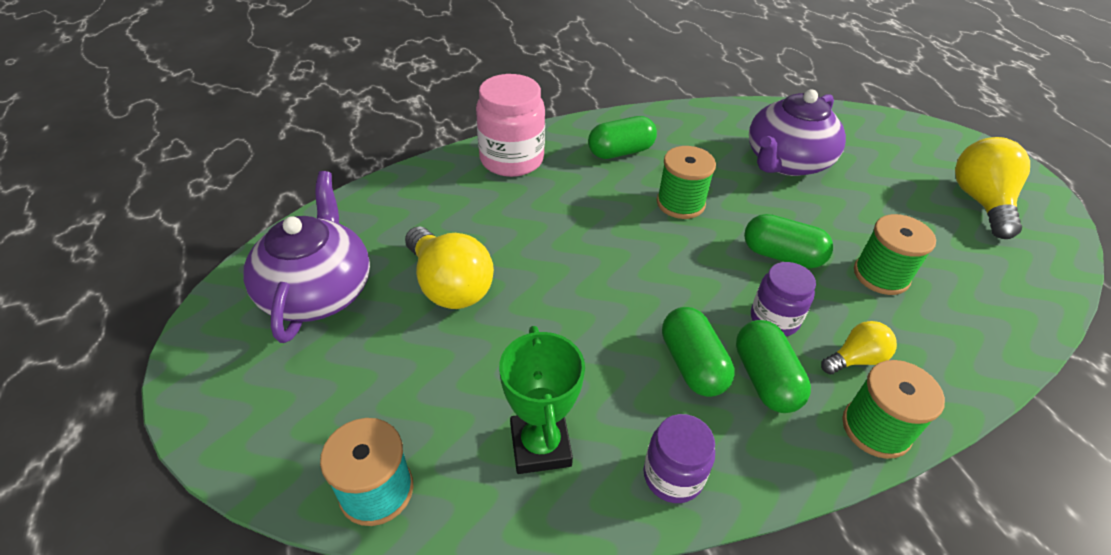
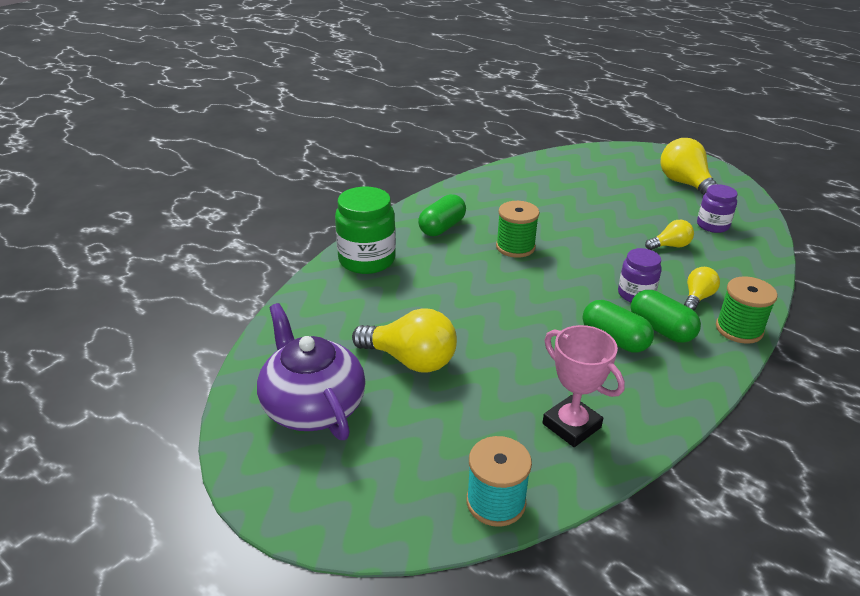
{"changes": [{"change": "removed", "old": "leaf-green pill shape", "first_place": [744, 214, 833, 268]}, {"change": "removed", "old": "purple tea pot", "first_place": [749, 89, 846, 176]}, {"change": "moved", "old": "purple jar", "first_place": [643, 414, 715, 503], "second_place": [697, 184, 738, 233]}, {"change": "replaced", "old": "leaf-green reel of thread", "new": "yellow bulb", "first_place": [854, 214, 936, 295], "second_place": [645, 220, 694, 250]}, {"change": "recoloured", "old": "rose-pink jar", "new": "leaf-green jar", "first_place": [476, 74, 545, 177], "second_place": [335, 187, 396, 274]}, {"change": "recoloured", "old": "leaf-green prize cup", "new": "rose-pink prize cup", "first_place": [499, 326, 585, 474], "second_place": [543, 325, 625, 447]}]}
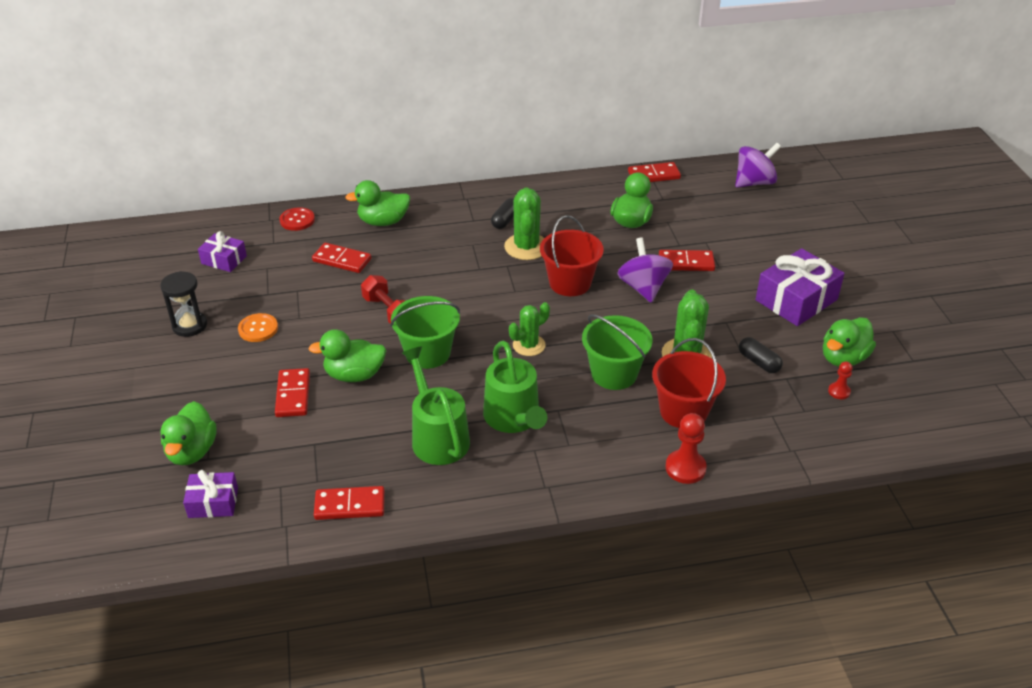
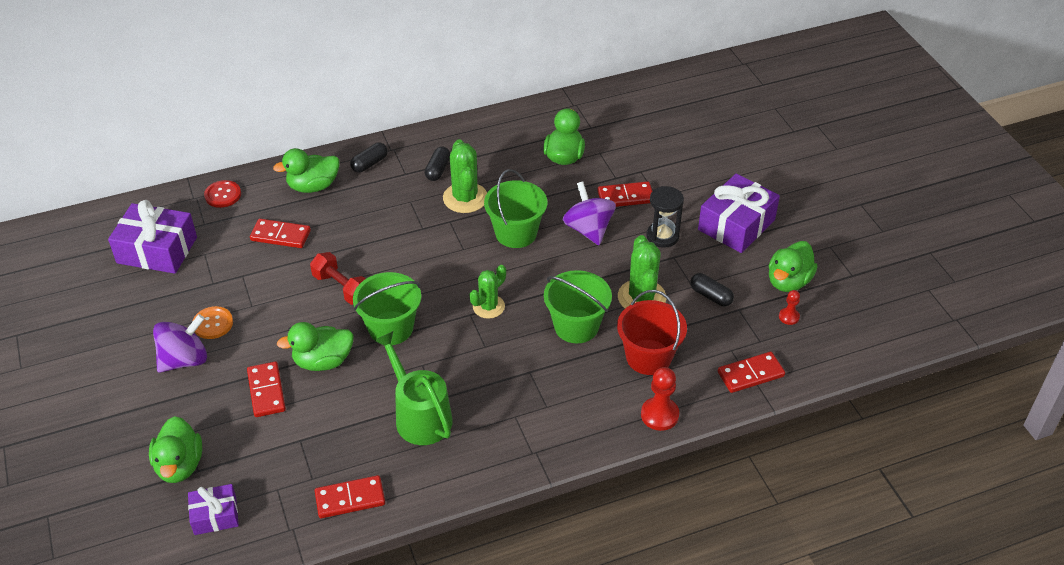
{"changes": [{"change": "removed", "old": "leaf-green watering pot", "first_place": [483, 341, 547, 433]}, {"change": "added", "new": "jet-black pill shape", "second_place": [350, 143, 388, 173]}, {"change": "moved", "old": "jet-black hourglass", "first_place": [160, 271, 207, 337], "second_place": [646, 186, 684, 248]}, {"change": "moved", "old": "red domino piece", "first_place": [628, 162, 681, 182], "second_place": [718, 352, 785, 393]}, {"change": "moved", "old": "purple toy top", "first_place": [735, 143, 781, 188], "second_place": [153, 314, 207, 373]}, {"change": "recoloured", "old": "red bucket", "new": "leaf-green bucket", "first_place": [540, 215, 604, 296], "second_place": [484, 169, 547, 248]}, {"change": "resized", "old": "purple wrapped gift", "first_place": [198, 231, 247, 272], "second_place": [108, 200, 197, 274], "factor": 1.76}]}
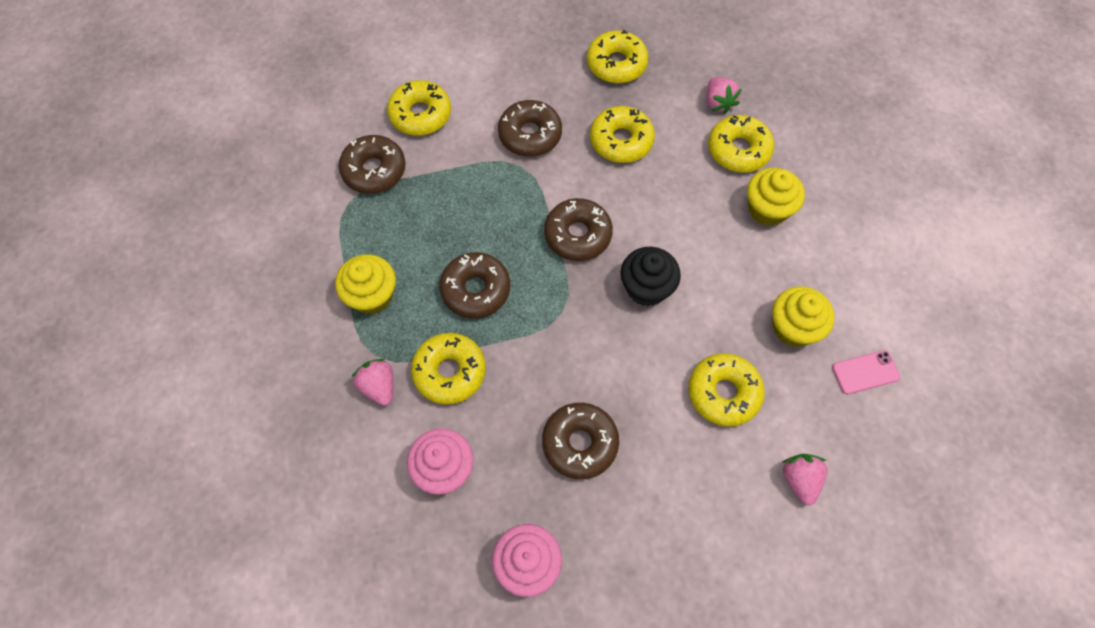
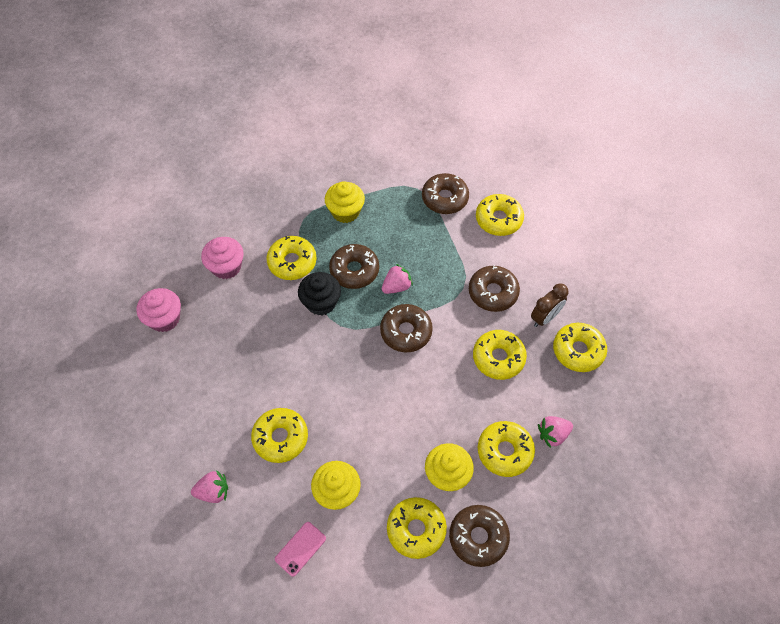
{"changes": [{"change": "added", "new": "yellow glazed donut", "second_place": [387, 497, 447, 559]}, {"change": "added", "new": "brown alarm clock", "second_place": [531, 283, 568, 327]}, {"change": "moved", "old": "rose-pink toy strawberry", "first_place": [352, 359, 394, 406], "second_place": [382, 264, 413, 294]}, {"change": "moved", "old": "brown glazed donut", "first_place": [542, 403, 619, 479], "second_place": [449, 505, 510, 567]}, {"change": "moved", "old": "jet-black fairy cake", "first_place": [620, 247, 681, 306], "second_place": [298, 272, 341, 315]}, {"change": "turned", "old": "rose-pink mobile phone", "first_place": [832, 350, 900, 394], "second_place": [275, 522, 326, 577], "degrees": 60}]}
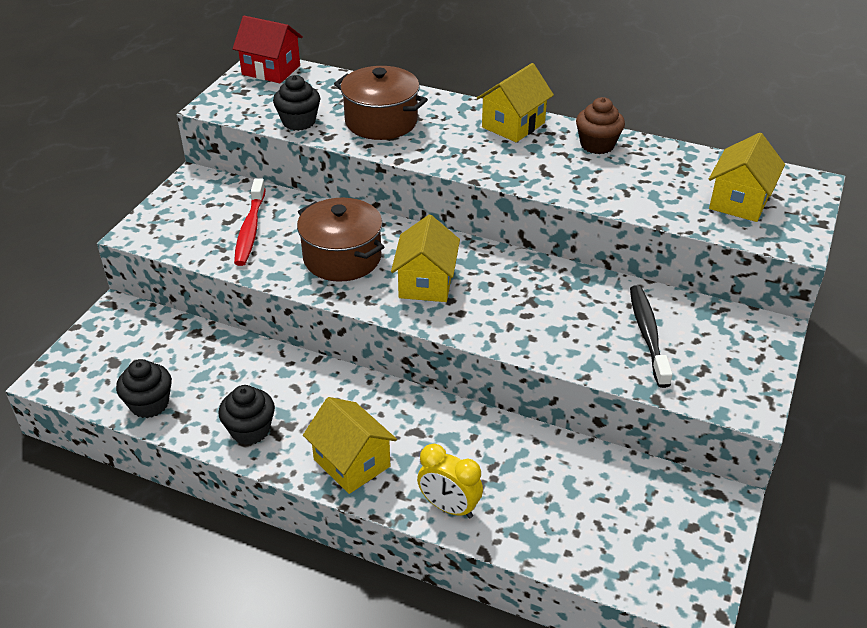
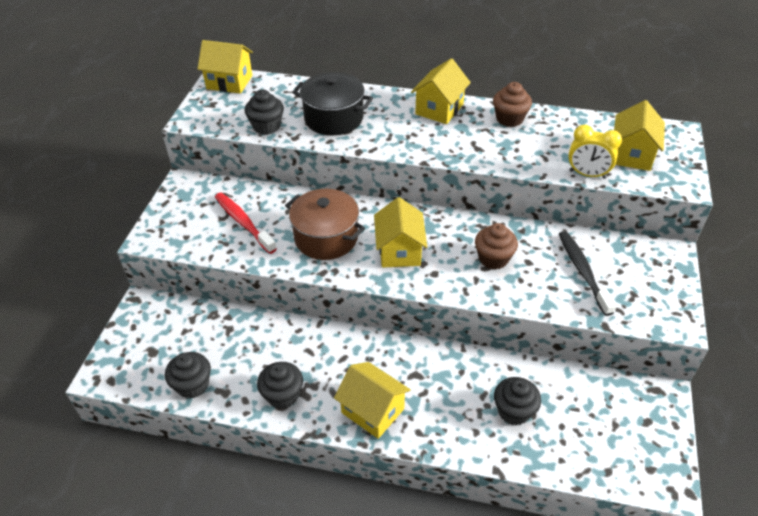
{"changes": [{"change": "added", "new": "brown fairy cake", "second_place": [475, 223, 518, 270]}, {"change": "added", "new": "jet-black fairy cake", "second_place": [494, 377, 541, 425]}, {"change": "moved", "old": "yellow alarm clock", "first_place": [417, 444, 483, 518], "second_place": [568, 125, 622, 179]}, {"change": "recoloured", "old": "red house", "new": "yellow house", "first_place": [233, 16, 303, 83], "second_place": [198, 40, 253, 94]}, {"change": "recoloured", "old": "brown cooking pot", "new": "jet-black cooking pot", "first_place": [334, 66, 428, 140], "second_place": [292, 72, 373, 135]}, {"change": "turned", "old": "red tooth brush", "first_place": [234, 178, 266, 266], "second_place": [215, 193, 277, 254], "degrees": 150}]}
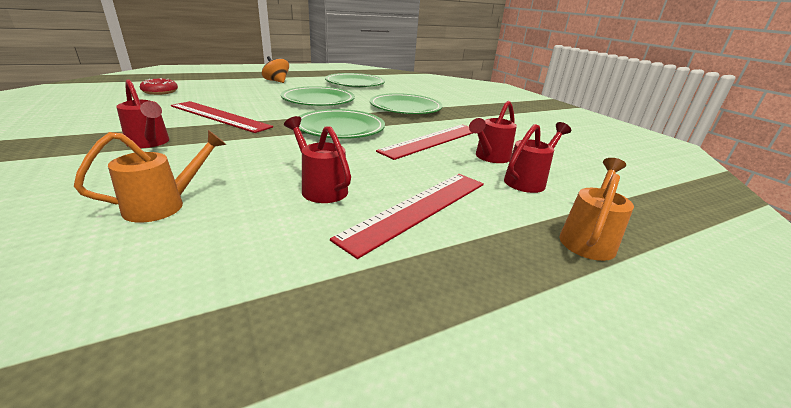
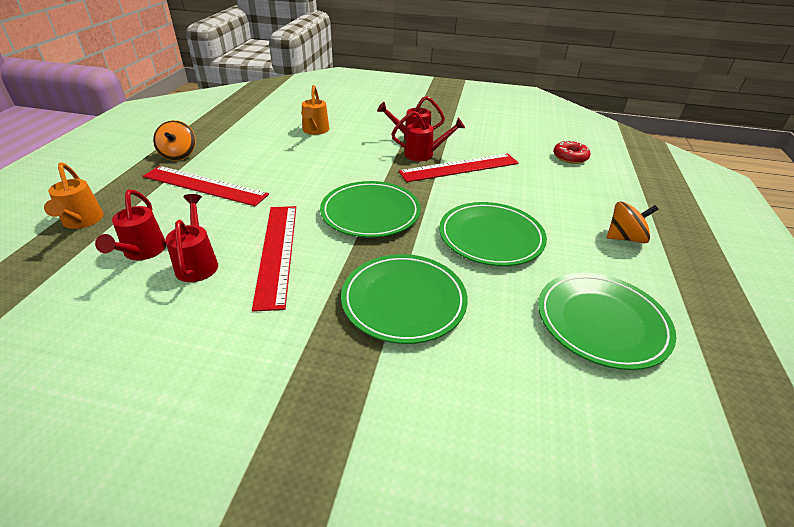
{"changes": [{"change": "added", "new": "bright orange toy top", "second_place": [153, 120, 196, 161]}, {"change": "moved", "old": "red watering pot", "first_place": [284, 116, 351, 203], "second_place": [392, 111, 465, 161]}, {"change": "turned", "old": "red straightedge", "first_place": [330, 174, 484, 259], "second_place": [143, 166, 269, 206], "degrees": -60}]}
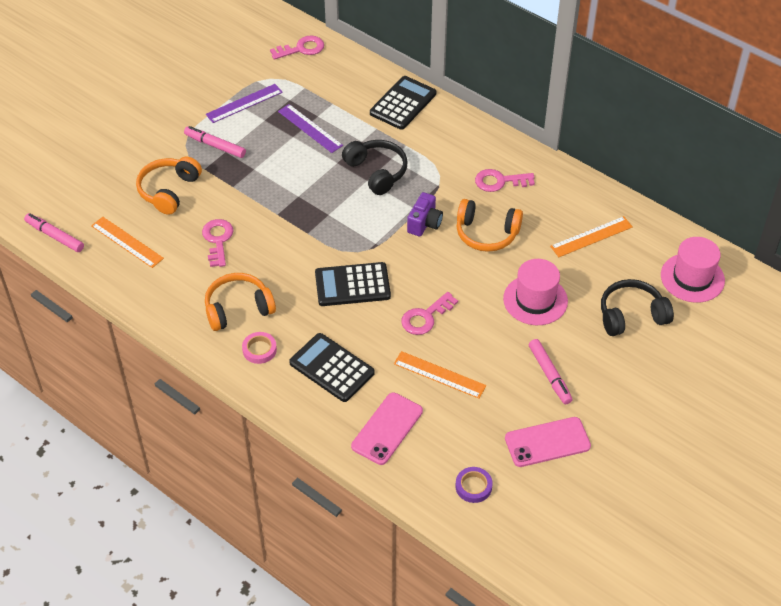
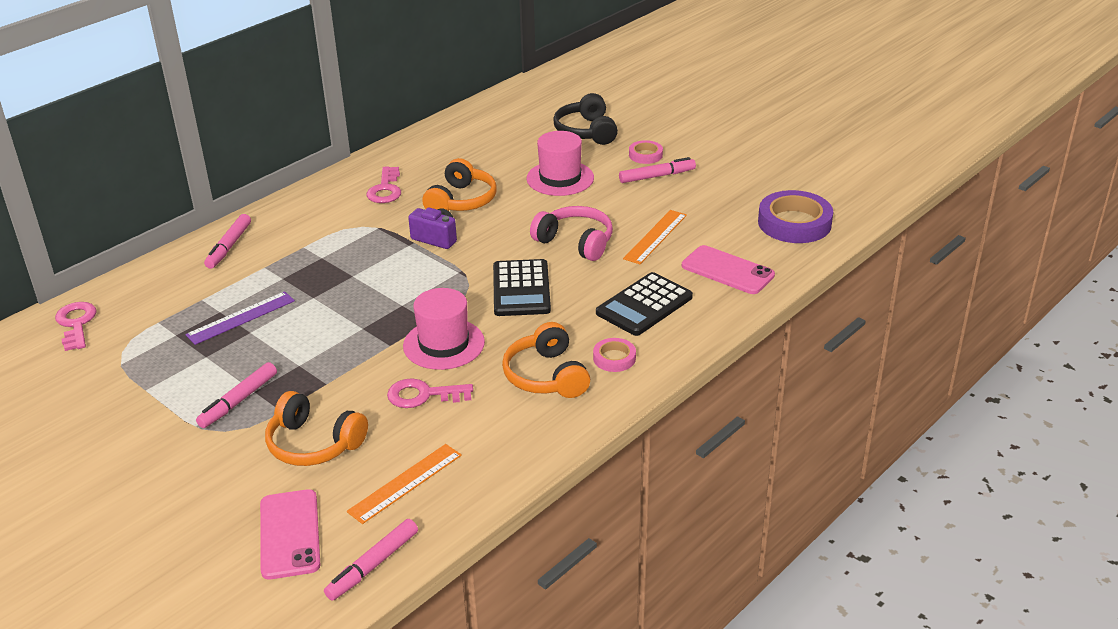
{"changes": [{"change": "removed", "old": "purple straightedge", "first_place": [206, 84, 283, 123]}, {"change": "removed", "old": "jet-black over-ear headphones", "first_place": [342, 140, 408, 195]}, {"change": "removed", "old": "bright orange straightedge", "first_place": [550, 216, 633, 257]}, {"change": "added", "new": "rose-pink tape", "second_place": [629, 140, 663, 164]}, {"change": "moved", "old": "rose-pink mobile phone", "first_place": [505, 417, 591, 467], "second_place": [260, 489, 320, 579]}, {"change": "moved", "old": "rose-pink tall hat", "first_place": [661, 237, 725, 303], "second_place": [403, 288, 485, 370]}, {"change": "replaced", "old": "jet-black pocket calculator", "new": "rose-pink felt pen", "first_place": [370, 76, 436, 130], "second_place": [204, 214, 251, 269]}, {"change": "replaced", "old": "rose-pink key", "new": "rose-pink over-ear headphones", "first_place": [401, 292, 458, 335], "second_place": [530, 206, 613, 261]}, {"change": "resized", "old": "purple tape", "first_place": [455, 467, 493, 503], "second_place": [758, 190, 833, 243], "factor": 1.97}]}
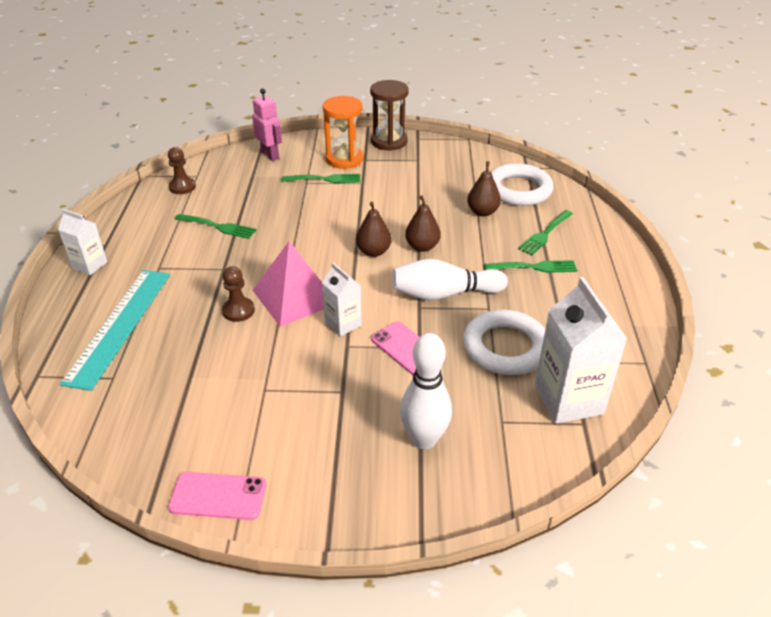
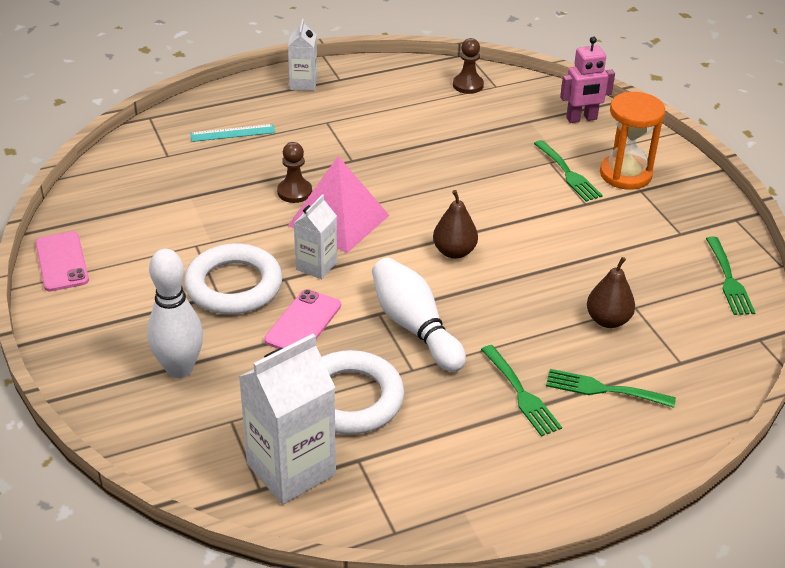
{"changes": [{"change": "removed", "old": "brown hourglass", "first_place": [370, 80, 409, 151]}, {"change": "removed", "old": "brown toy pear", "first_place": [405, 195, 441, 252]}, {"change": "moved", "old": "leaf-green fork", "first_place": [175, 214, 256, 239], "second_place": [706, 236, 755, 315]}, {"change": "moved", "old": "white ring", "first_place": [491, 163, 554, 206], "second_place": [184, 243, 283, 314]}, {"change": "turned", "old": "rose-pink toy robot", "first_place": [252, 88, 282, 161], "second_place": [560, 37, 615, 123], "degrees": 45}, {"change": "resized", "old": "turquoise straightedge", "first_place": [60, 270, 170, 391], "second_place": [190, 124, 275, 142], "factor": 0.48}]}
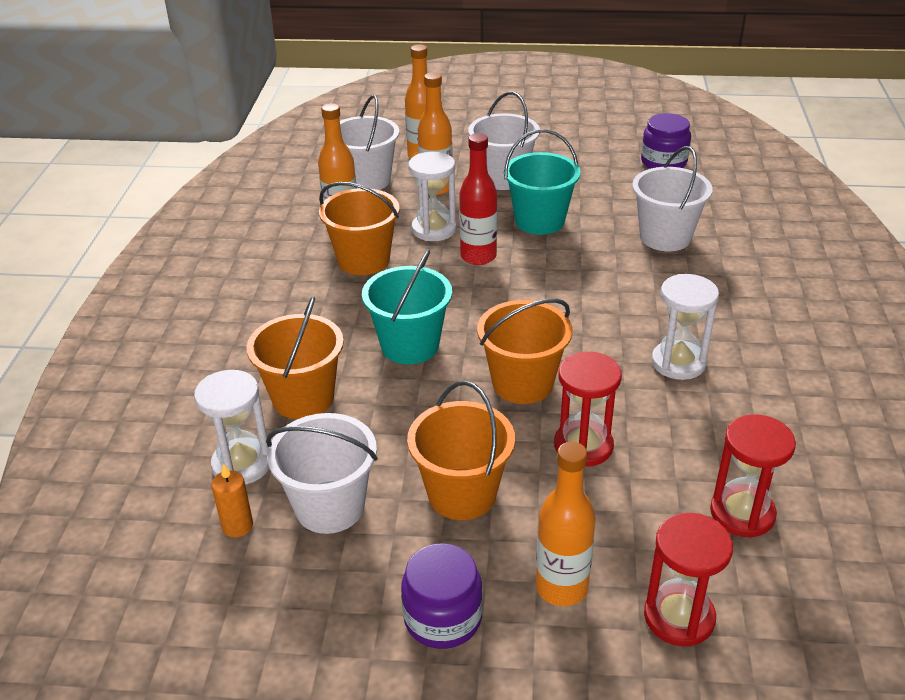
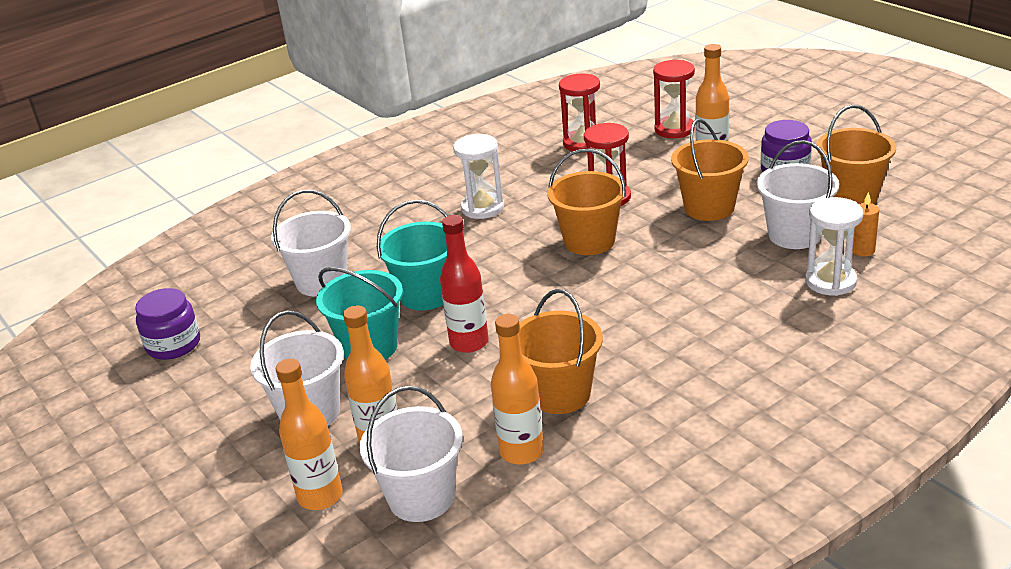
{"changes": [{"change": "removed", "old": "white hourglass", "first_place": [408, 152, 456, 241]}, {"change": "moved", "old": "bright orange bucket", "first_place": [247, 296, 344, 419], "second_place": [817, 105, 896, 204]}, {"change": "moved", "old": "turquoise bucket", "first_place": [362, 249, 452, 364], "second_place": [377, 200, 448, 310]}]}
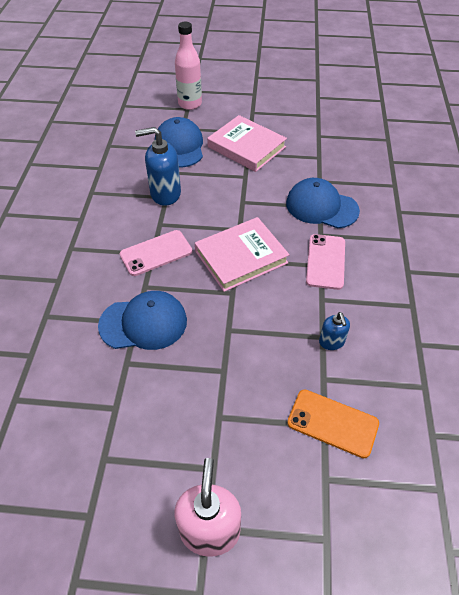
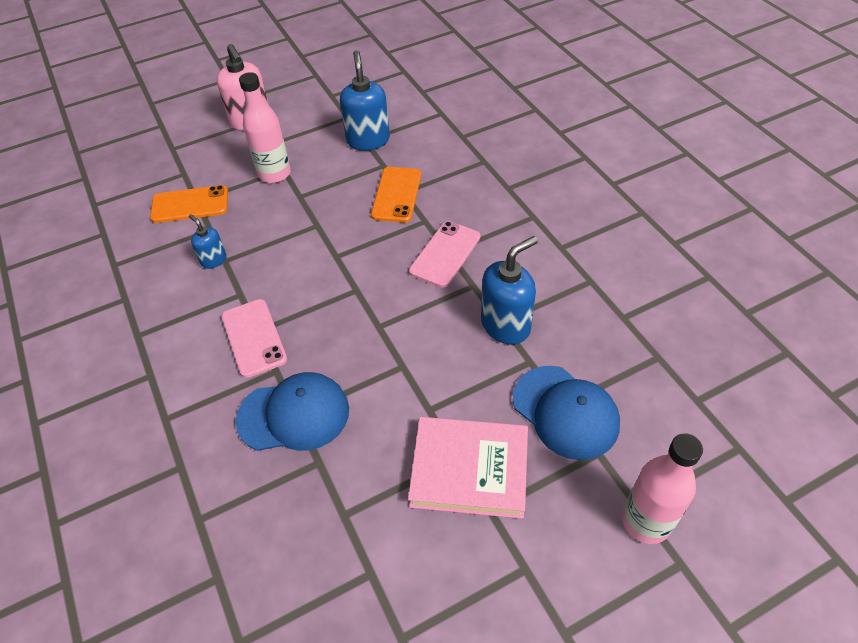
{"changes": [{"change": "removed", "old": "rose-pink hardback", "first_place": [195, 217, 290, 292]}, {"change": "added", "new": "rose-pink bottle", "second_place": [239, 72, 291, 183]}, {"change": "added", "new": "blue soap dispenser", "second_place": [340, 50, 390, 151]}, {"change": "replaced", "old": "blue cap", "new": "bright orange mobile phone", "first_place": [98, 291, 187, 350], "second_place": [371, 167, 421, 223]}]}
